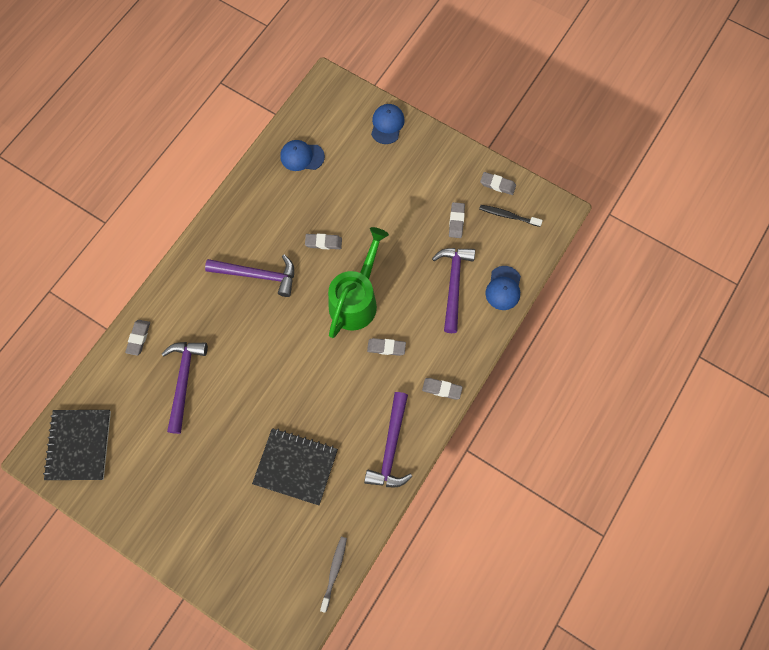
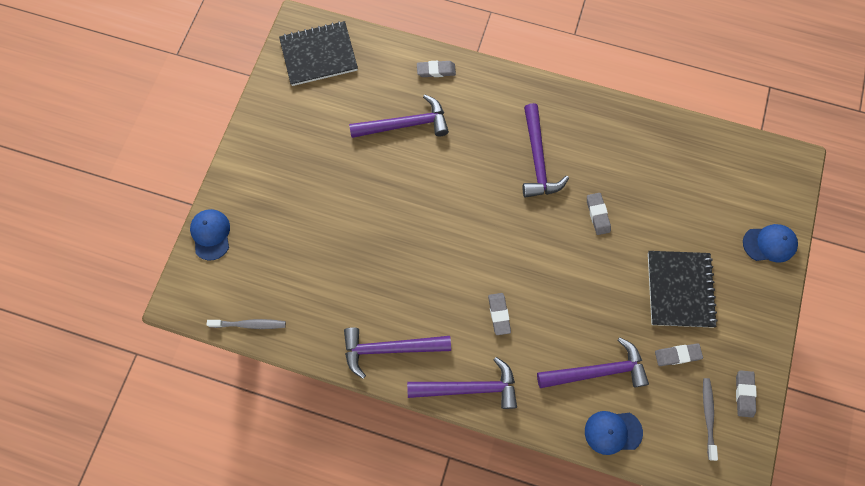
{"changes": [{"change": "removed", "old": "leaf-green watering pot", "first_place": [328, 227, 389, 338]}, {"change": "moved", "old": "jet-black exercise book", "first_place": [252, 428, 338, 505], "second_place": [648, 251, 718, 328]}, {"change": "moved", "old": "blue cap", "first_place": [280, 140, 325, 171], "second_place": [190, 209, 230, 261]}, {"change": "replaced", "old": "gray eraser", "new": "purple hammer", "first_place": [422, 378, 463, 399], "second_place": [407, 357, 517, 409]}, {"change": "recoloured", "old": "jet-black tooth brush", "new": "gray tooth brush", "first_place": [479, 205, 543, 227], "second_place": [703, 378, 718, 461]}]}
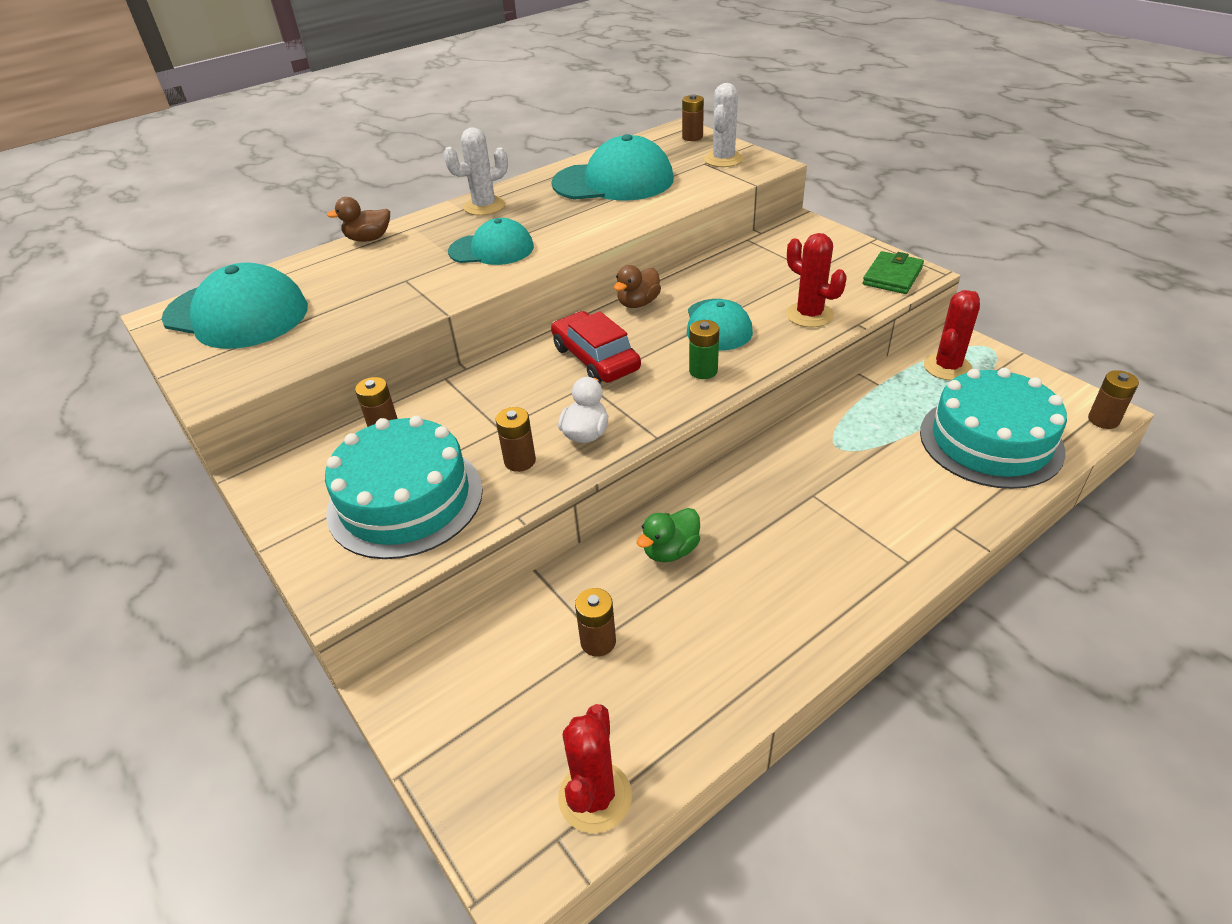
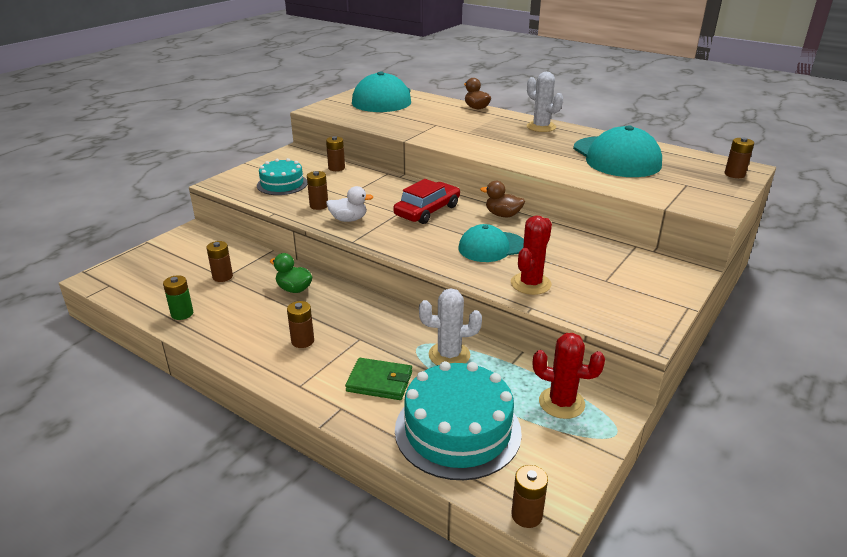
{"changes": [{"change": "removed", "old": "turquoise cap", "first_place": [448, 218, 534, 265]}, {"change": "removed", "old": "red saguaro cactus", "first_place": [558, 704, 632, 833]}, {"change": "added", "new": "brown battery", "second_place": [287, 301, 314, 348]}, {"change": "moved", "old": "leaf-green battery", "first_place": [689, 320, 719, 379], "second_place": [163, 275, 193, 320]}, {"change": "moved", "old": "white saguaro cactus", "first_place": [704, 83, 743, 167], "second_place": [419, 288, 482, 365]}, {"change": "moved", "old": "leaf-green card wallet", "first_place": [863, 251, 924, 294], "second_place": [345, 358, 412, 400]}, {"change": "resized", "old": "turquoise cake", "first_place": [325, 416, 483, 559], "second_place": [257, 158, 308, 195], "factor": 0.61}]}
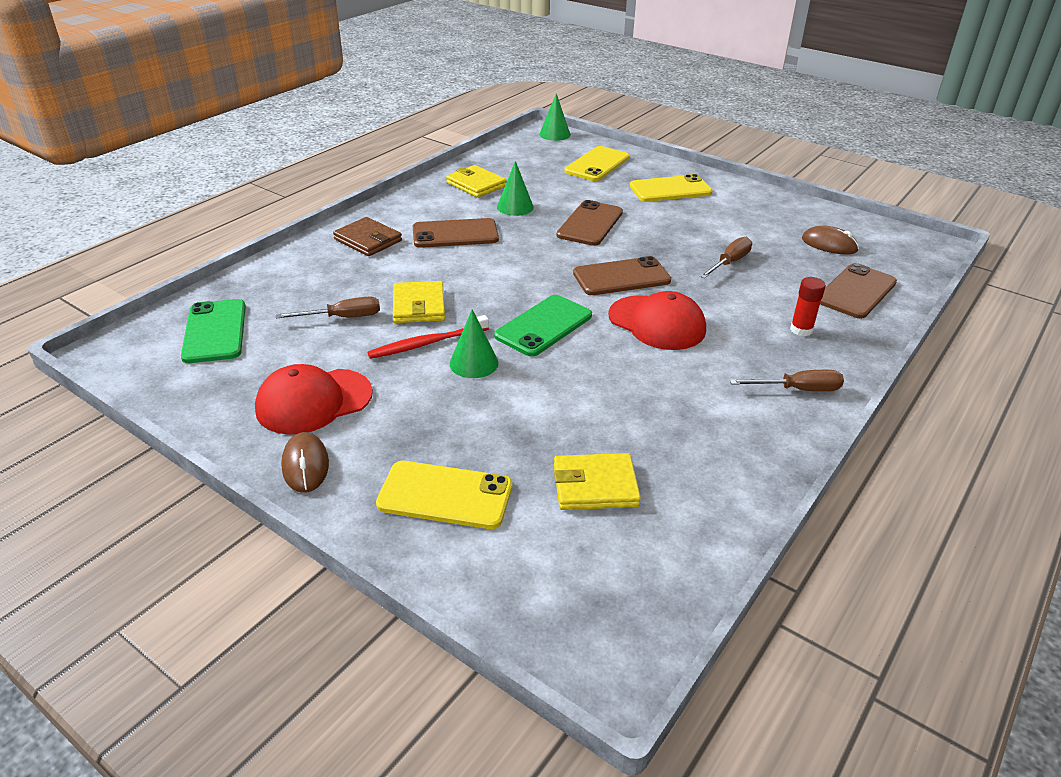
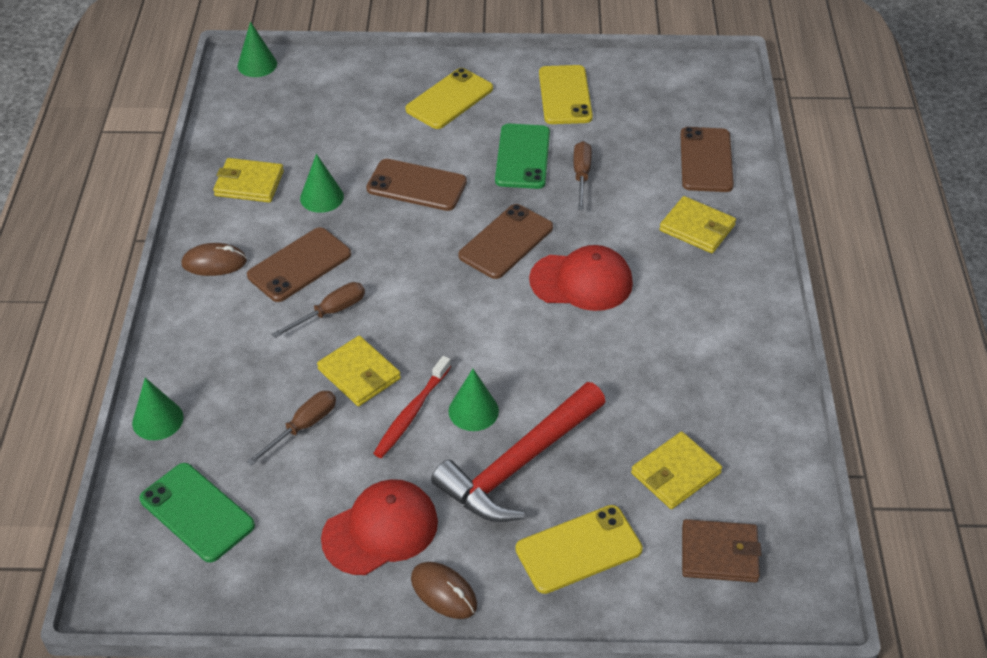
{"changes": [{"change": "added", "new": "leaf-green solid cone", "second_place": [132, 378, 183, 440]}, {"change": "added", "new": "red hammer", "second_place": [431, 382, 606, 522]}, {"change": "moved", "old": "brown card wallet", "first_place": [333, 217, 402, 256], "second_place": [682, 519, 761, 582]}, {"change": "moved", "old": "leaf-green mobile phone", "first_place": [494, 295, 592, 357], "second_place": [495, 124, 550, 189]}, {"change": "moved", "old": "yellow mobile phone", "first_place": [565, 146, 630, 181], "second_place": [539, 65, 593, 124]}, {"change": "moved", "old": "brown flat screwdriver", "first_place": [730, 370, 844, 391], "second_place": [272, 282, 365, 338]}, {"change": "moved", "old": "brown PC mouse", "first_place": [802, 226, 859, 255], "second_place": [181, 243, 247, 276]}, {"change": "replaced", "old": "red stick of glue", "new": "yellow card wallet", "first_place": [790, 277, 826, 336], "second_place": [659, 196, 736, 253]}, {"change": "turned", "old": "red cap", "first_place": [255, 364, 373, 435], "second_place": [321, 479, 438, 575], "degrees": -150}, {"change": "turned", "old": "brown mobile phone", "first_place": [557, 200, 623, 246], "second_place": [366, 159, 467, 211], "degrees": -60}]}
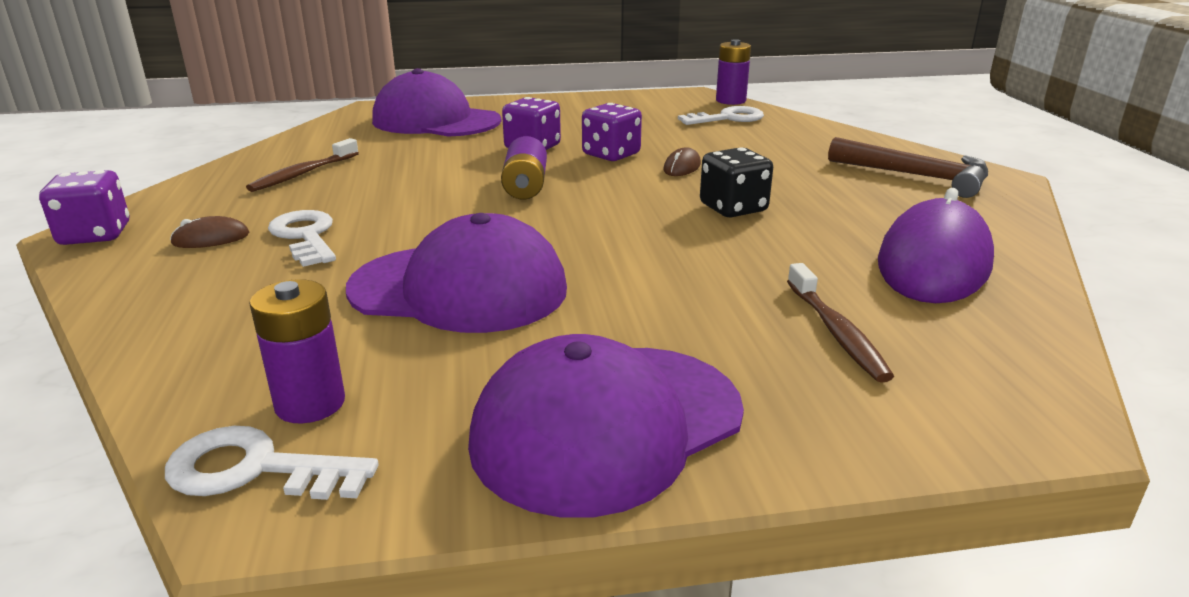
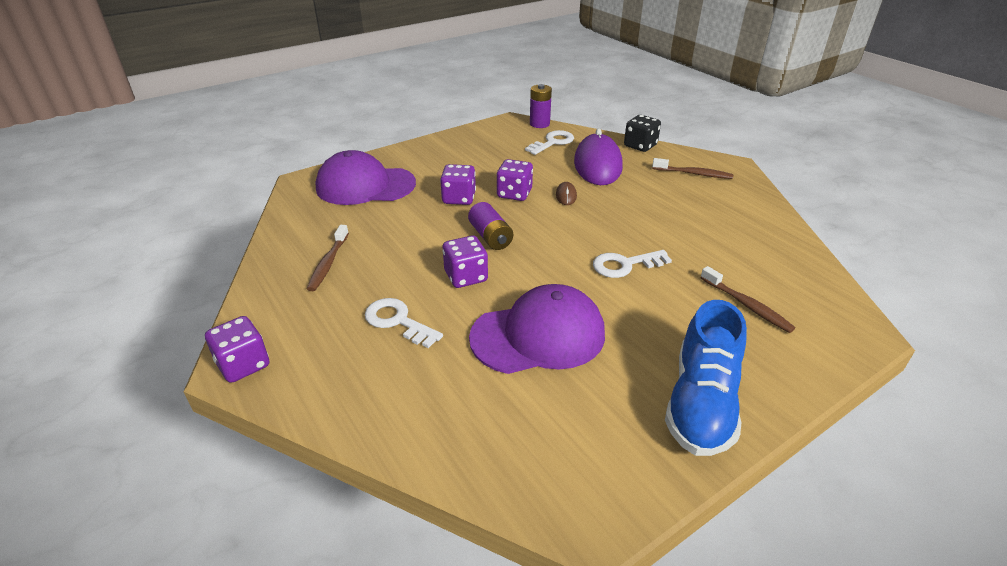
{"changes": [{"change": "removed", "old": "brown PC mouse", "first_place": [170, 216, 249, 248]}, {"change": "removed", "old": "purple battery", "first_place": [249, 279, 345, 424]}, {"change": "added", "new": "purple game die", "second_place": [443, 235, 488, 288]}, {"change": "moved", "old": "white key", "first_place": [165, 426, 379, 500], "second_place": [593, 250, 672, 278]}, {"change": "moved", "old": "jet-black game die", "first_place": [700, 147, 773, 217], "second_place": [624, 115, 661, 152]}, {"change": "moved", "old": "purple PC mouse", "first_place": [878, 188, 994, 303], "second_place": [574, 128, 623, 185]}, {"change": "replaced", "old": "purple cap", "new": "blue shoe", "first_place": [468, 334, 744, 518], "second_place": [665, 300, 747, 456]}, {"change": "replaced", "old": "brown hammer", "new": "brown tooth brush", "first_place": [828, 137, 988, 198], "second_place": [652, 158, 733, 179]}]}
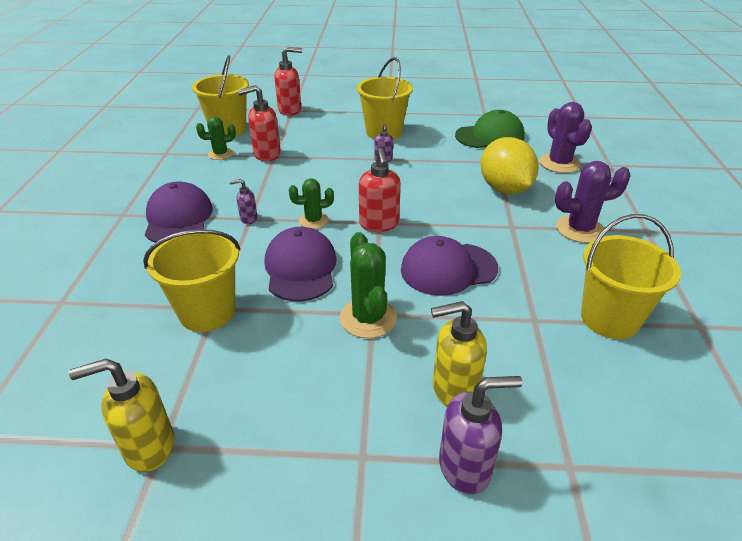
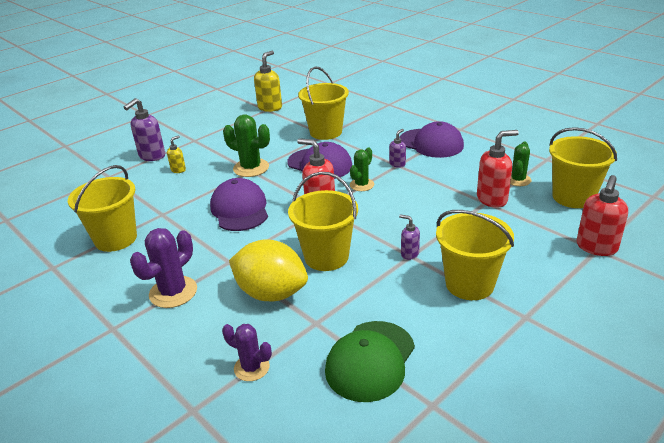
{"changes": [{"change": "added", "new": "yellow bucket", "second_place": [288, 172, 358, 271]}, {"change": "turned", "old": "red soap dispenser", "first_place": [238, 85, 281, 162], "second_place": [477, 130, 519, 208], "degrees": 45}, {"change": "turned", "old": "purple cap", "first_place": [401, 236, 498, 296], "second_place": [210, 178, 268, 231], "degrees": -45}, {"change": "resized", "old": "yellow soap dispenser", "first_place": [431, 301, 487, 406], "second_place": [167, 135, 186, 173], "factor": 0.54}, {"change": "resized", "old": "purple saguaro cactus", "first_place": [539, 102, 592, 173], "second_place": [222, 324, 272, 381], "factor": 0.64}]}
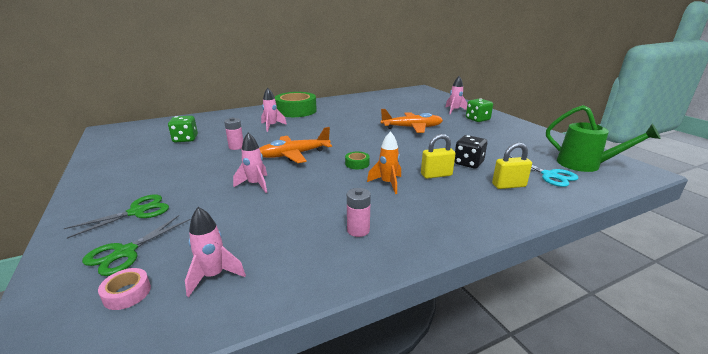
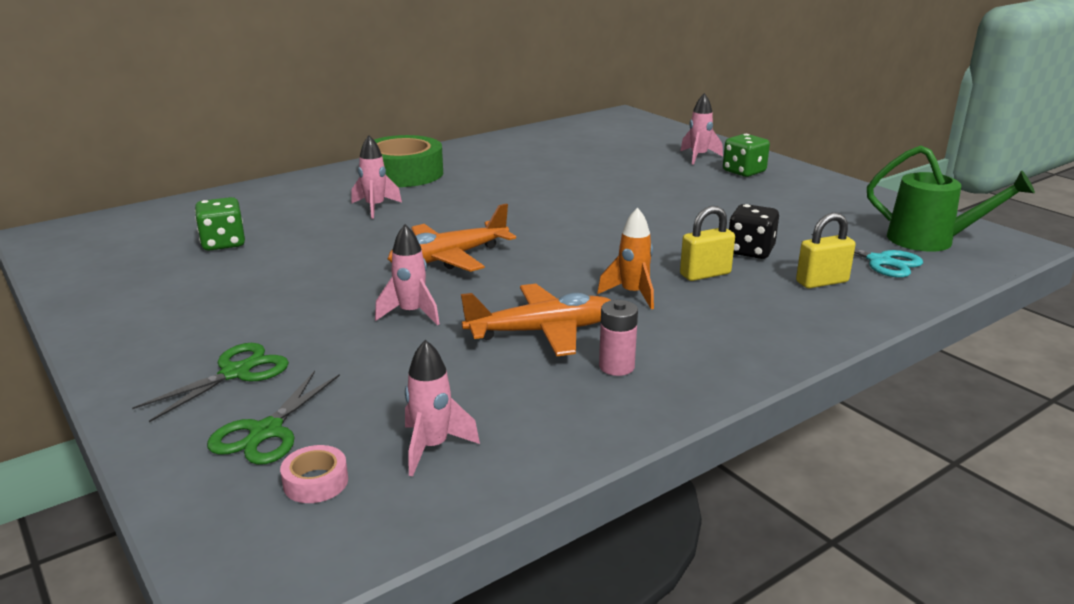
{"changes": [{"change": "removed", "old": "rose-pink battery", "first_place": [224, 118, 243, 150]}, {"change": "removed", "old": "leaf-green tape", "first_place": [345, 152, 370, 169]}, {"change": "moved", "old": "bright orange aeroplane", "first_place": [380, 109, 443, 133], "second_place": [461, 284, 611, 356]}]}
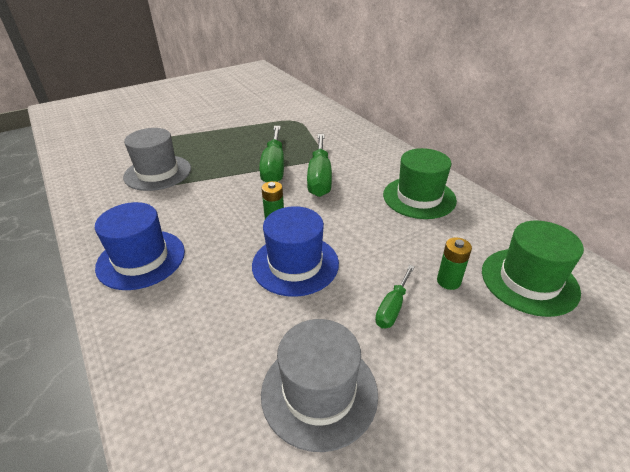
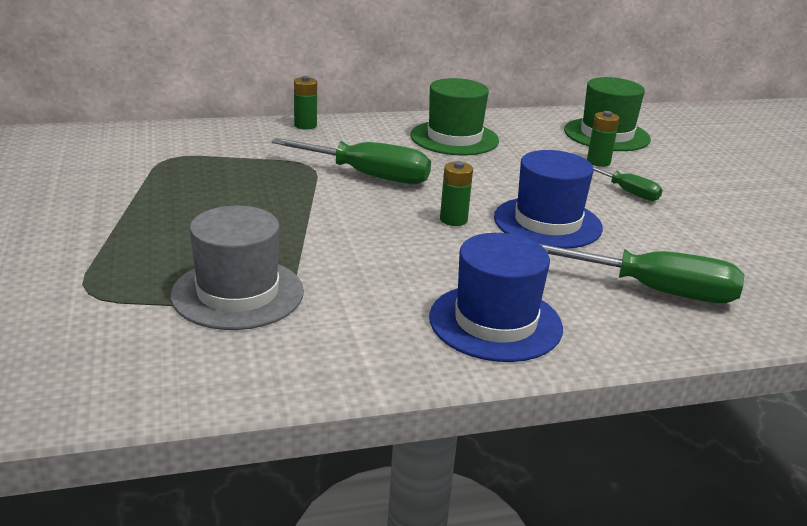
{"changes": [{"change": "removed", "old": "gray tall hat", "first_place": [261, 319, 378, 452]}, {"change": "added", "new": "leaf-green battery", "second_place": [294, 76, 317, 130]}, {"change": "moved", "old": "leaf-green flat screwdriver", "first_place": [259, 126, 284, 182], "second_place": [540, 244, 745, 303]}]}
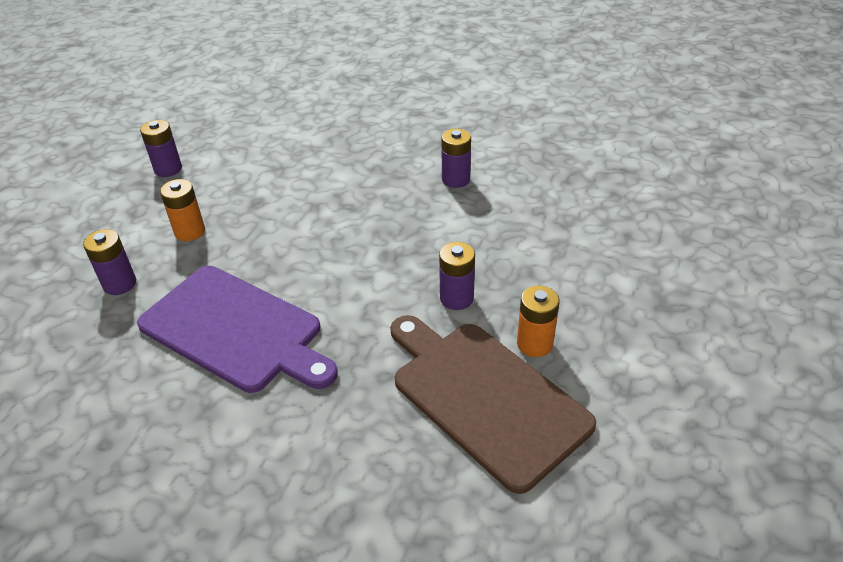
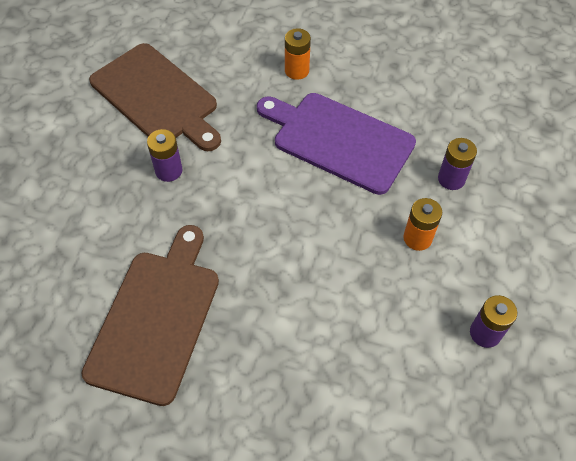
{"changes": [{"change": "moved", "old": "bright orange battery", "first_place": [517, 285, 560, 357], "second_place": [285, 28, 311, 80]}, {"change": "replaced", "old": "purple battery", "new": "brown cutting board", "first_place": [441, 128, 471, 188], "second_place": [82, 225, 219, 406]}]}
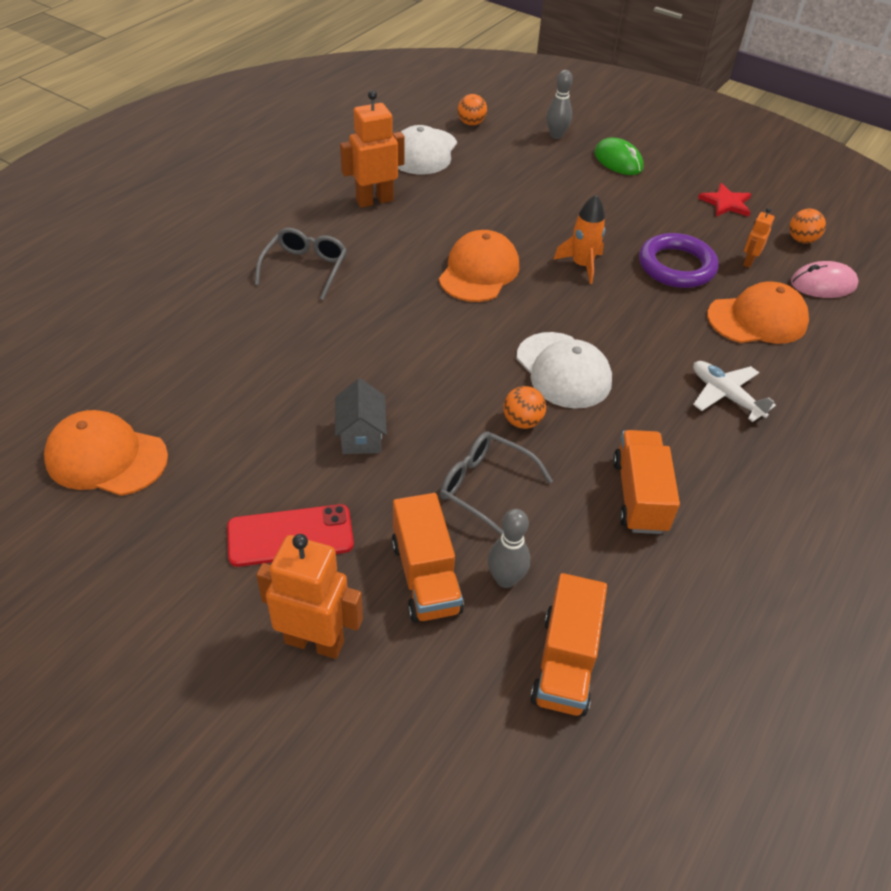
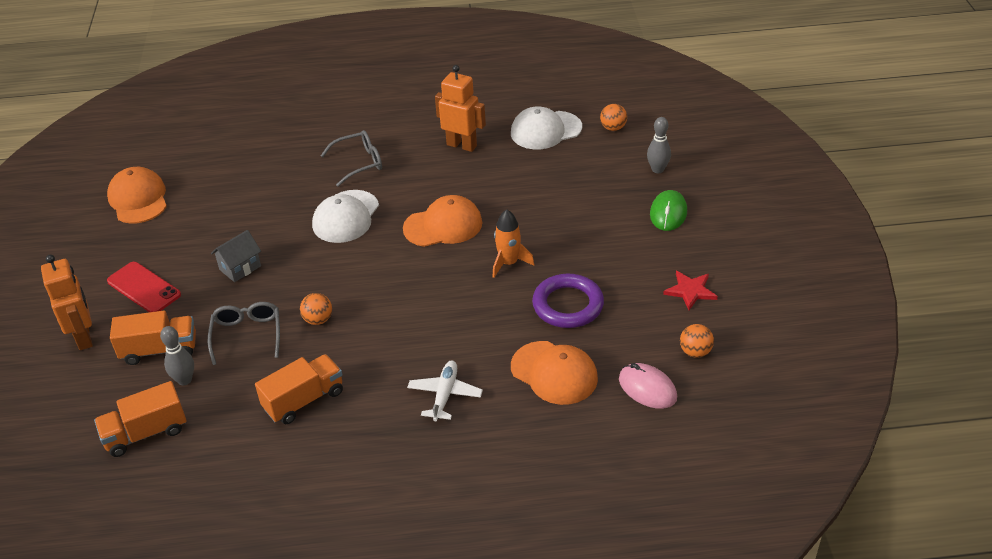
{"changes": [{"change": "removed", "old": "bright orange toy robot", "first_place": [743, 208, 774, 268]}, {"change": "moved", "old": "white cap", "first_place": [516, 332, 612, 409], "second_place": [312, 190, 379, 243]}, {"change": "turned", "old": "bright orange toy truck", "first_place": [392, 493, 464, 622], "second_place": [110, 311, 196, 365], "degrees": -135}]}
